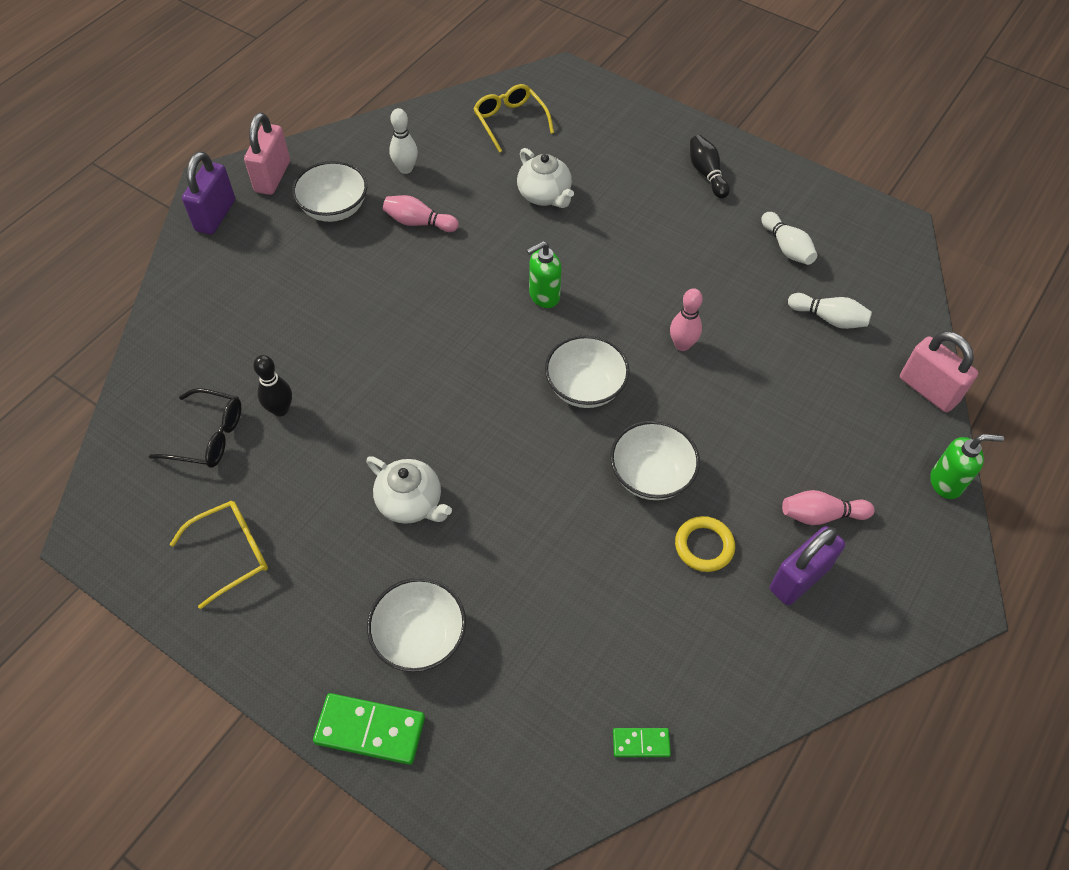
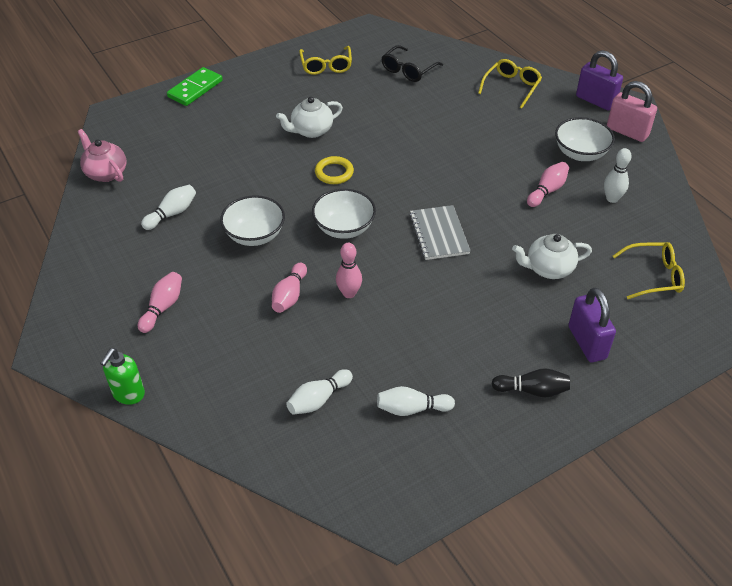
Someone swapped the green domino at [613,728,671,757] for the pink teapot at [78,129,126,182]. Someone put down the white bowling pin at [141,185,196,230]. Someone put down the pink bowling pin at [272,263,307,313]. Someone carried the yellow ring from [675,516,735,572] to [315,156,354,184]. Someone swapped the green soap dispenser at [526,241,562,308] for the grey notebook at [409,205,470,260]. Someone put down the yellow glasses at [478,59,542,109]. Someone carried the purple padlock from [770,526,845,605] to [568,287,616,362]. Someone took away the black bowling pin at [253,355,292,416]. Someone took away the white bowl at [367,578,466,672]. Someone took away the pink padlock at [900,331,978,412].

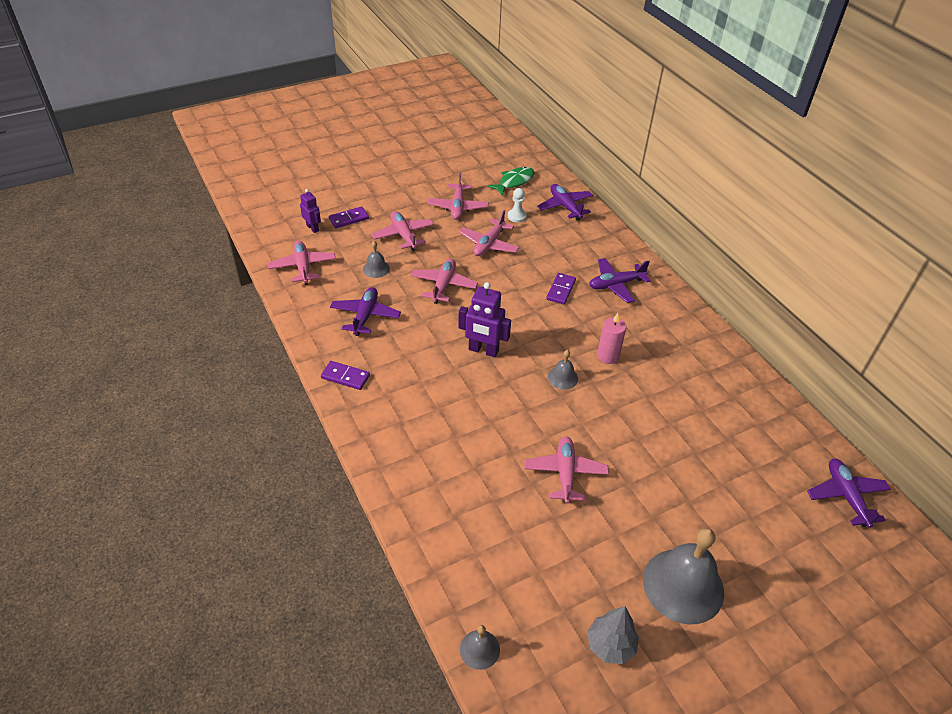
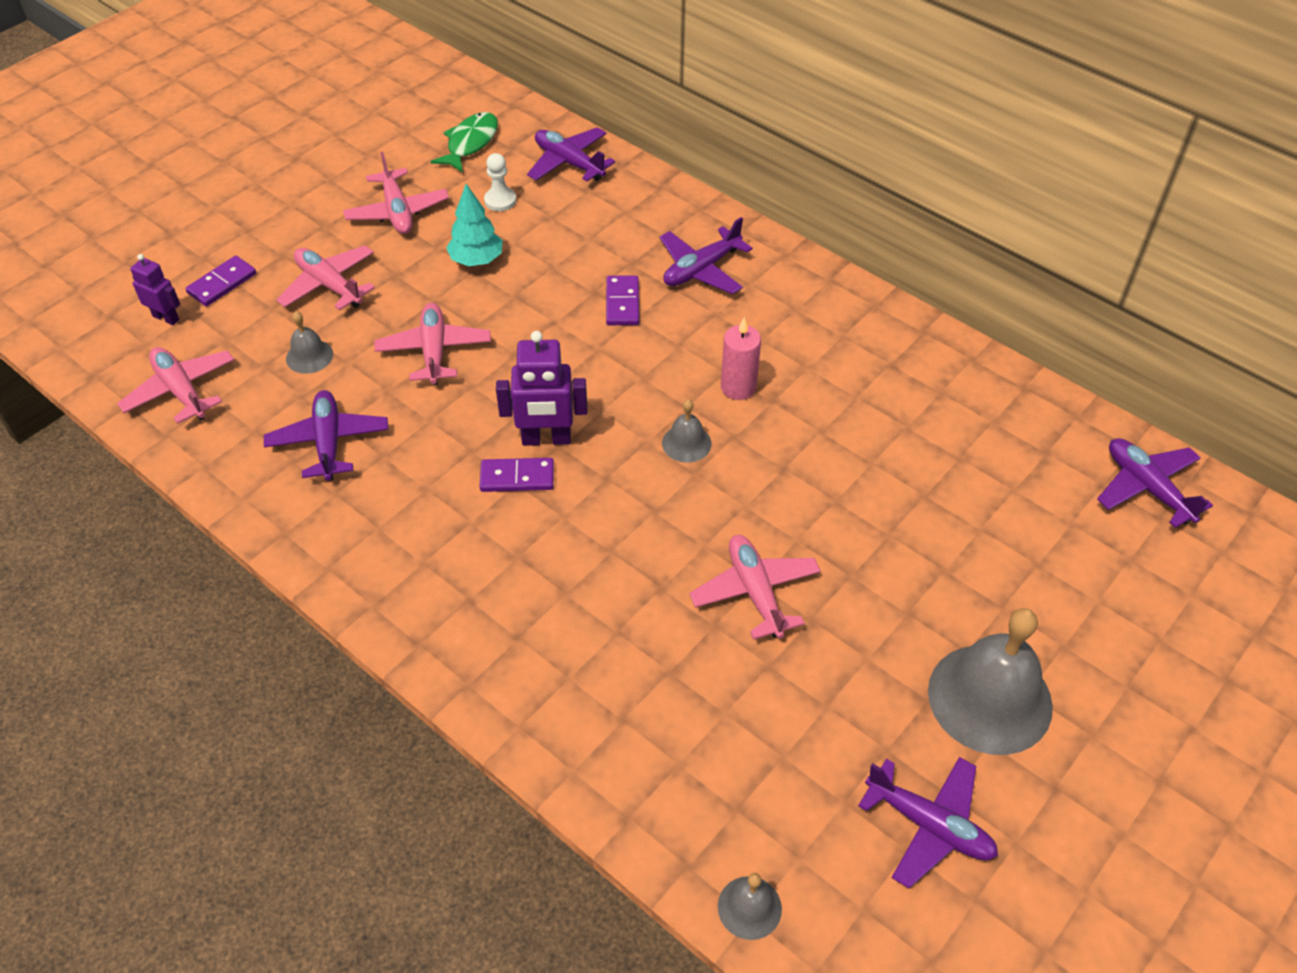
Someone swapped the pink plane at [459,210,519,256] for the turquoise tree at [446,184,502,266]. Someone carried the purple domino from [321,361,370,390] to [480,458,554,492]. Someone swapped the grey tree at [587,606,639,664] for the purple plane at [858,757,998,888].

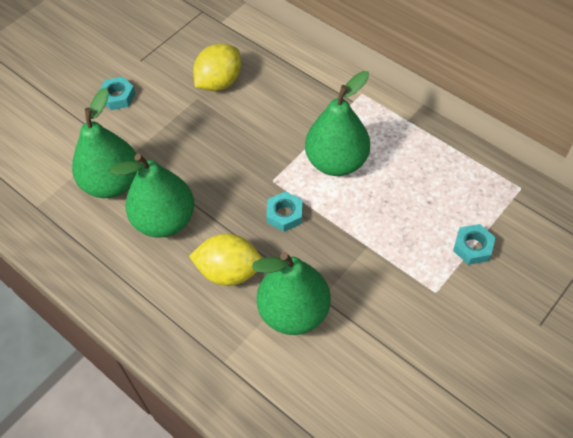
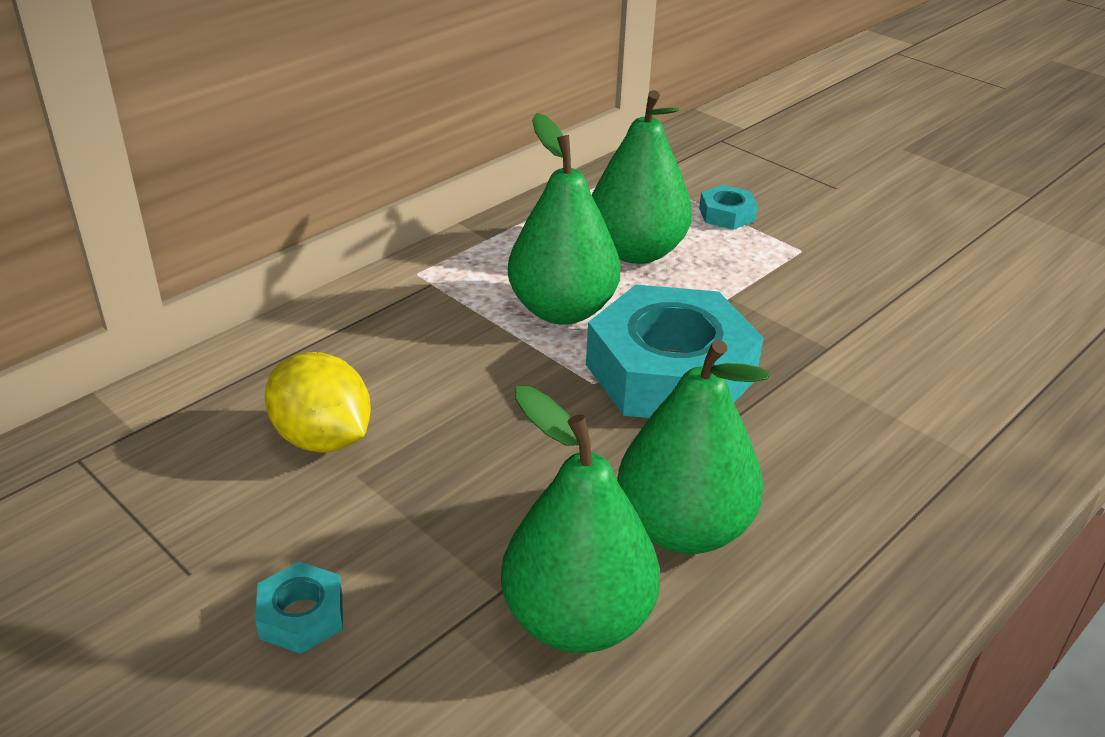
Someone scaled the turquoise nut at [266,191,303,232] by 2.37. Someone carried the green pear from [252,252,331,335] to [592,90,692,264]. Someone took away the yellow lemon at [189,234,262,286].

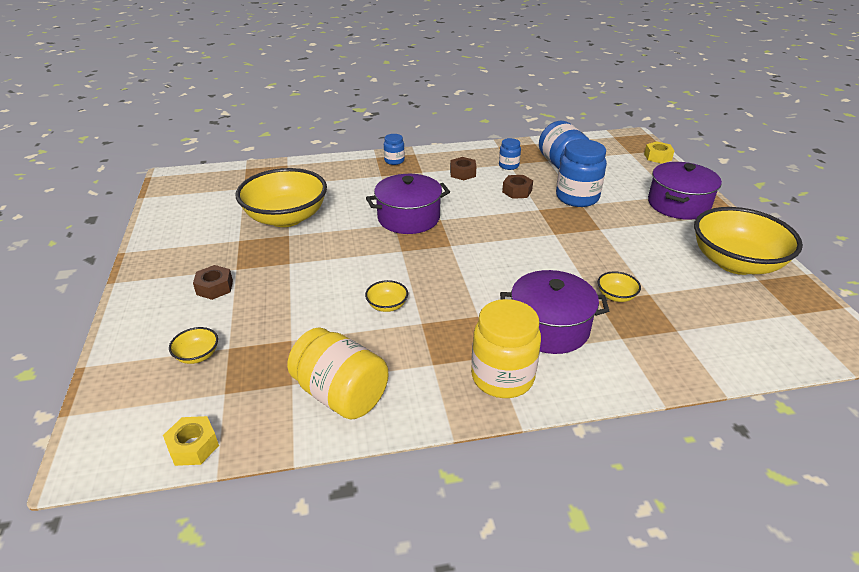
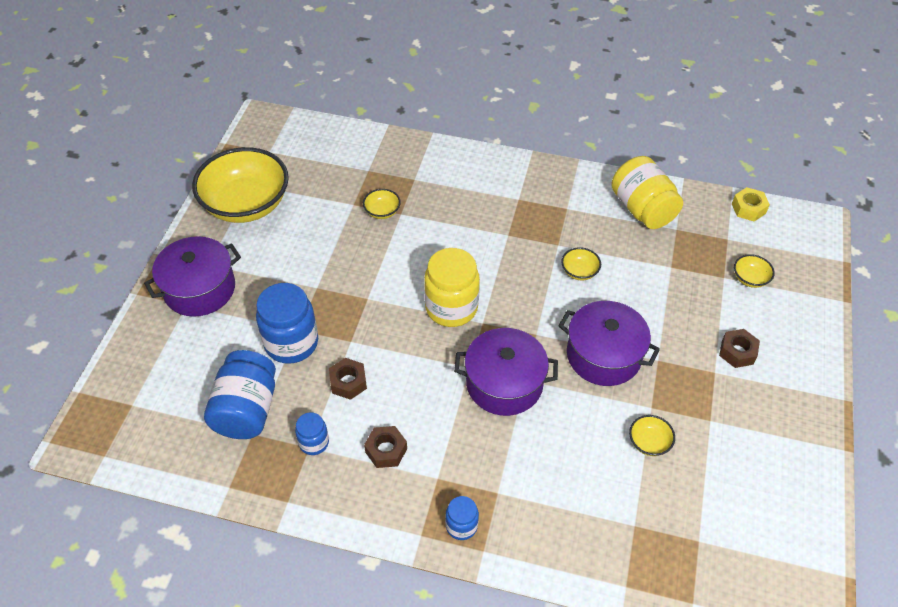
Someone carried the yellow jar from [471,299,541,398] to [424,248,480,327]. Someone carried the purple pot from [500,270,609,354] to [558,301,660,386]. Someone scaled the yellow bowl at [236,168,327,227] by 0.40. Someone took away the yellow nut at [644,141,675,164].

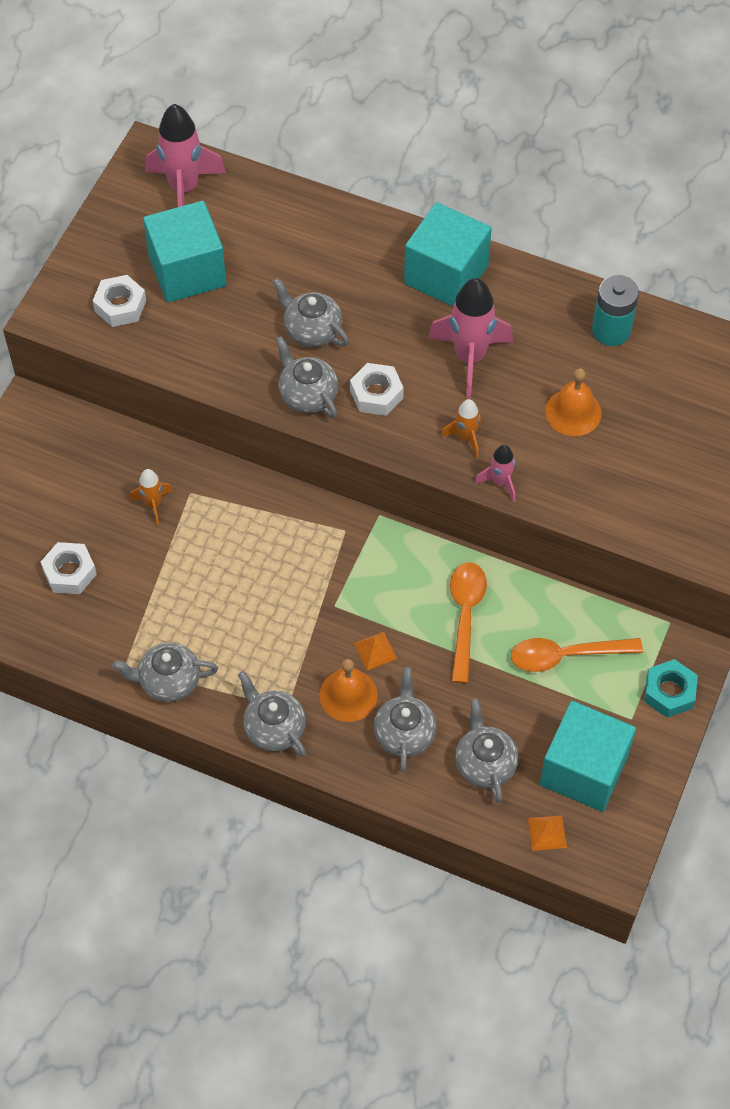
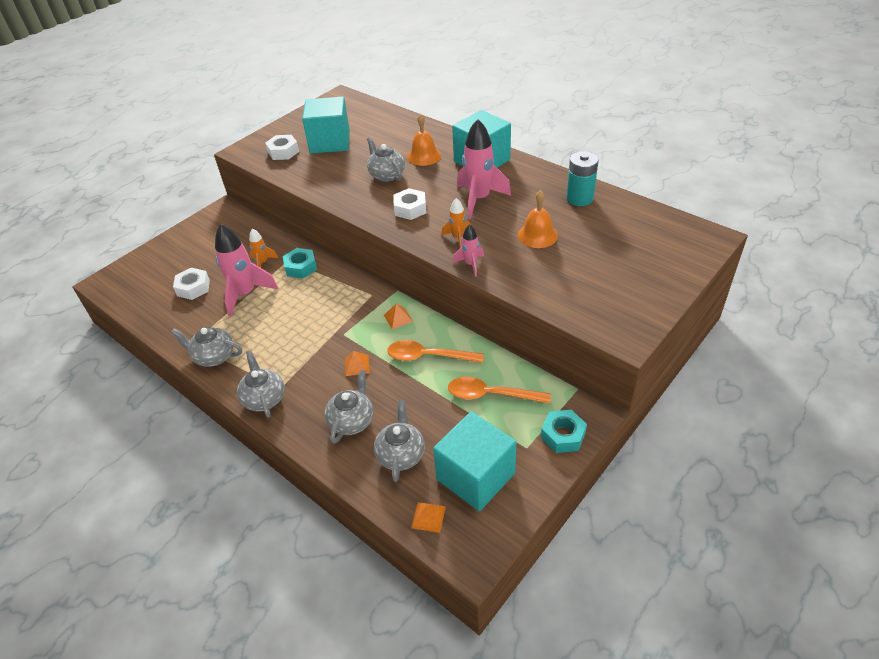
Someone carried the pink rocket from [145,104,226,207] to [215,224,278,317]. Someone put down the turquoise nut at [283,248,317,278]. Someone put down the orange pyramid at [384,304,413,329]. Someone rotated the orange spoon at [450,562,487,683] by 105 degrees counterclockwise. Someone carried the orange bell from [319,659,378,722] to [407,114,441,166]. Someone took away the grey teapot at [276,336,338,418].

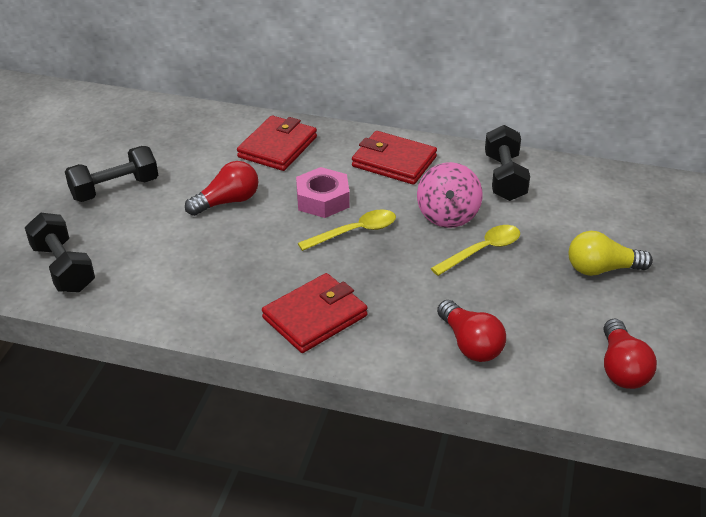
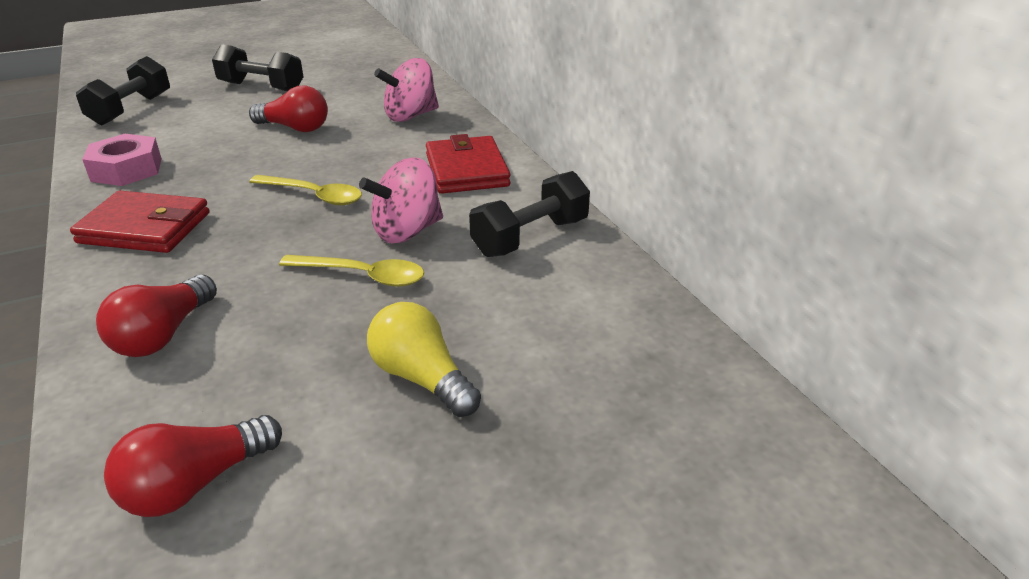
Someone carried the pink nut from [296,167,350,218] to [82,134,162,186]. Someone swapped the red wallet at [237,115,317,171] for the pink spinning top at [374,58,439,122].

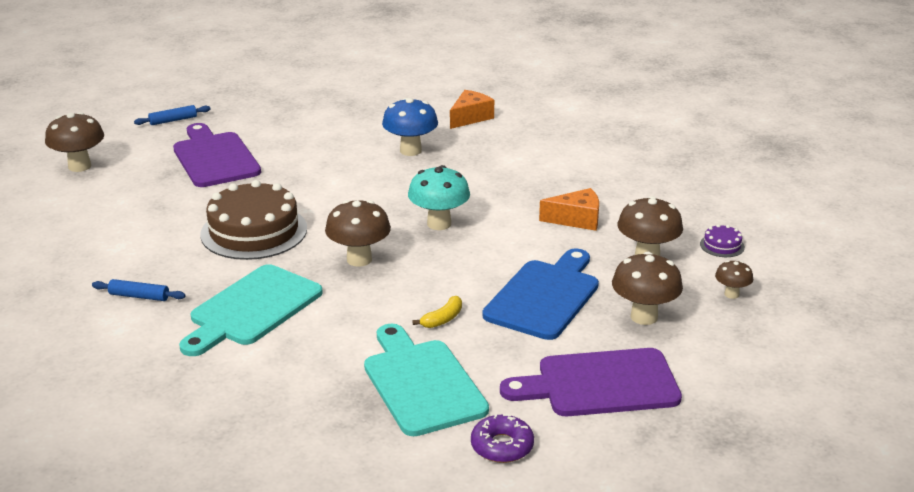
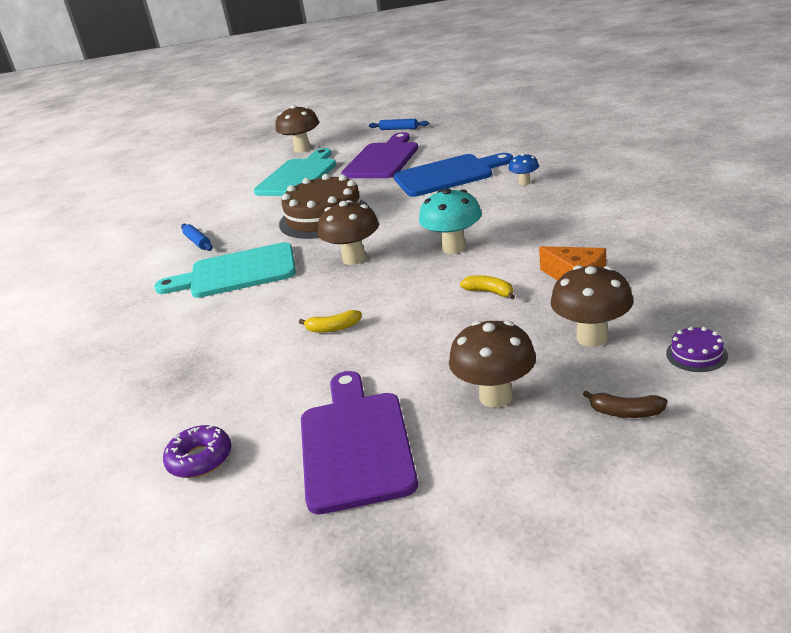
Someone carried the turquoise cutting board from [364,324,489,436] to [254,148,336,196]. Someone rotated the purple cutting board at [500,348,682,416] by 45 degrees clockwise. Someone carried the blue cutting board from [482,248,599,340] to [394,153,513,197]. Someone put down the yellow banana at [460,275,515,299]. Someone scaled the blue mushroom at [382,98,438,156] by 0.55. Someone swapped the brown mushroom at [715,260,753,299] for the brown banana at [583,390,667,418]. Someone took away the orange cheese at [450,90,494,129].

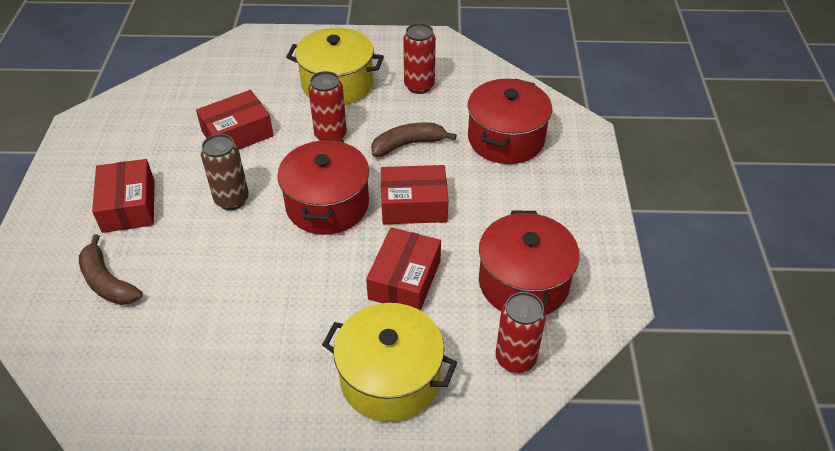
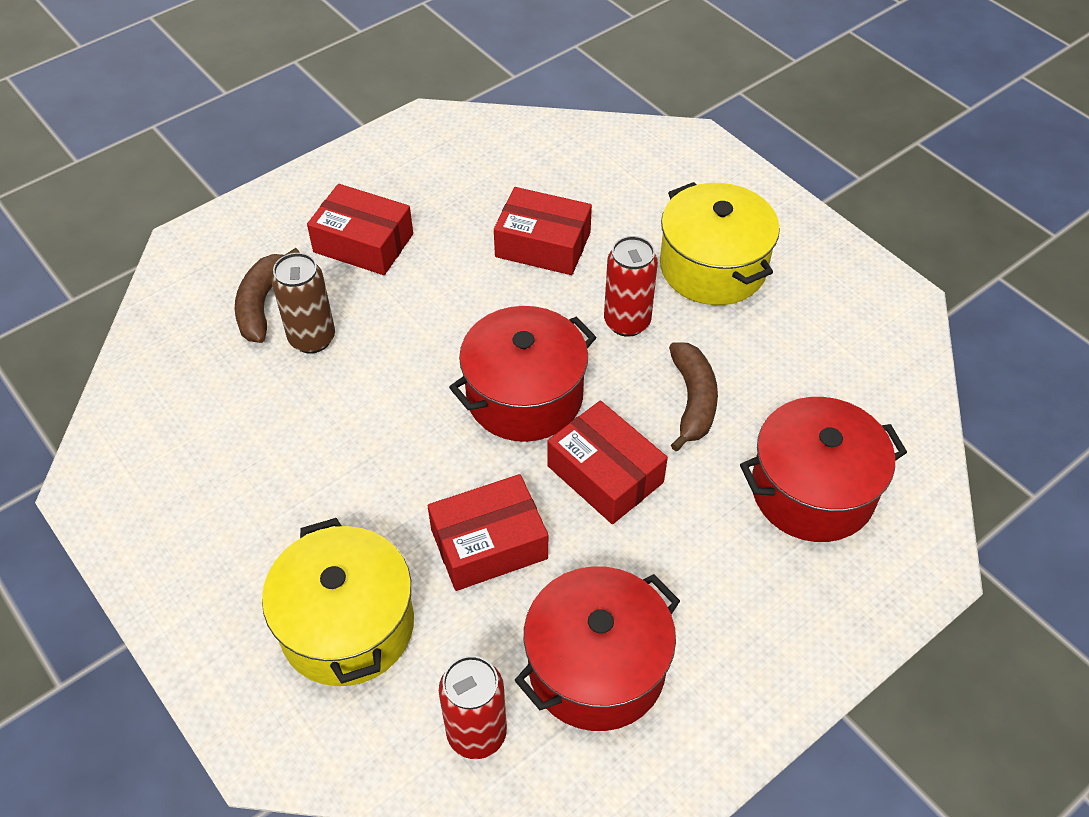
Someone carried the brown can from [201,134,249,210] to [272,253,335,354]. Someone rotated the red box at [92,159,155,233] by 75 degrees clockwise. Someone rotated the brown banana at [371,122,457,157] by 60 degrees clockwise. Someone took away the red can at [403,23,436,94].

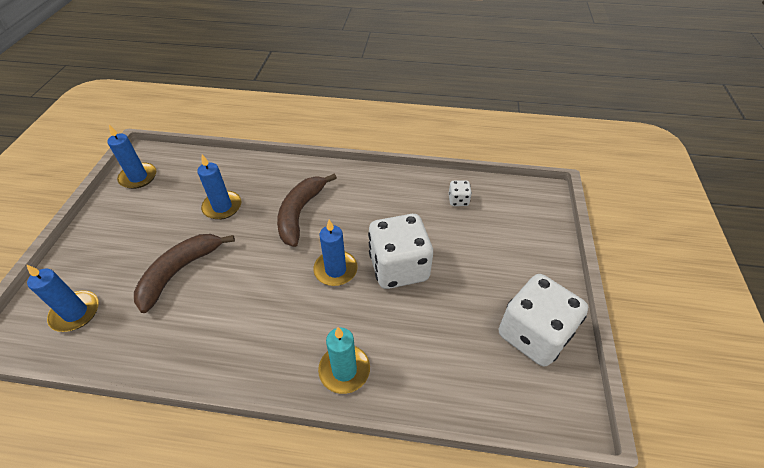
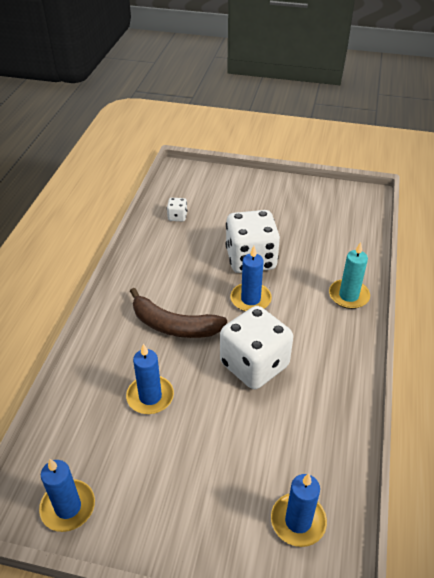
Someone carried the white dice from [499,274,588,366] to [220,306,293,389]. Someone took away the brown banana at [134,234,235,313].

